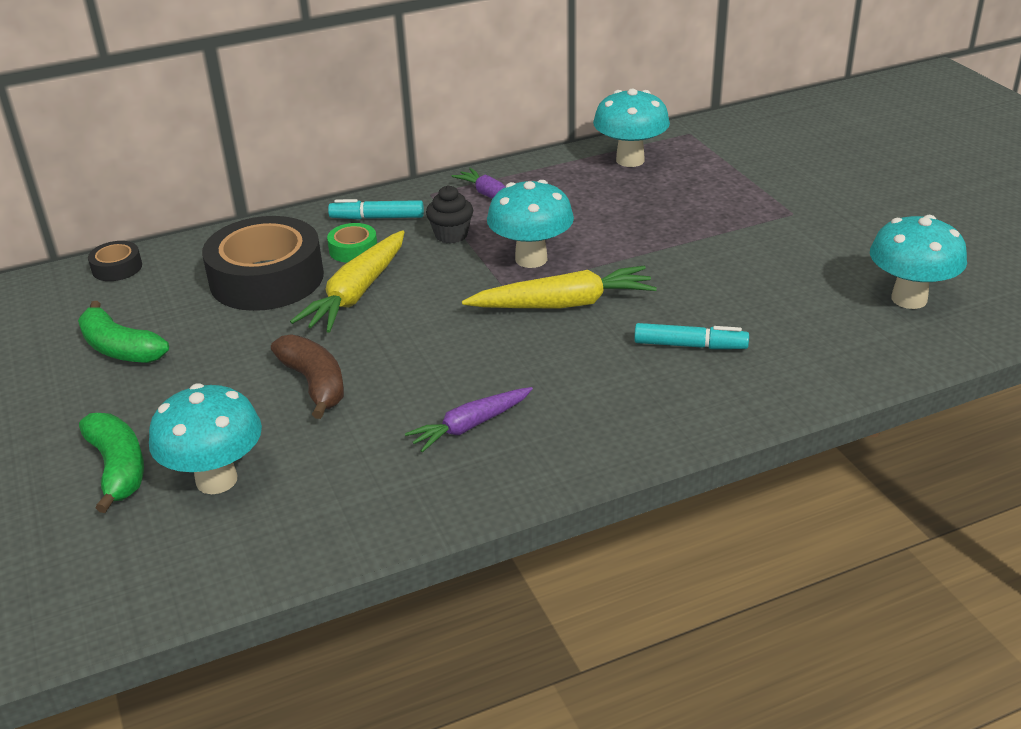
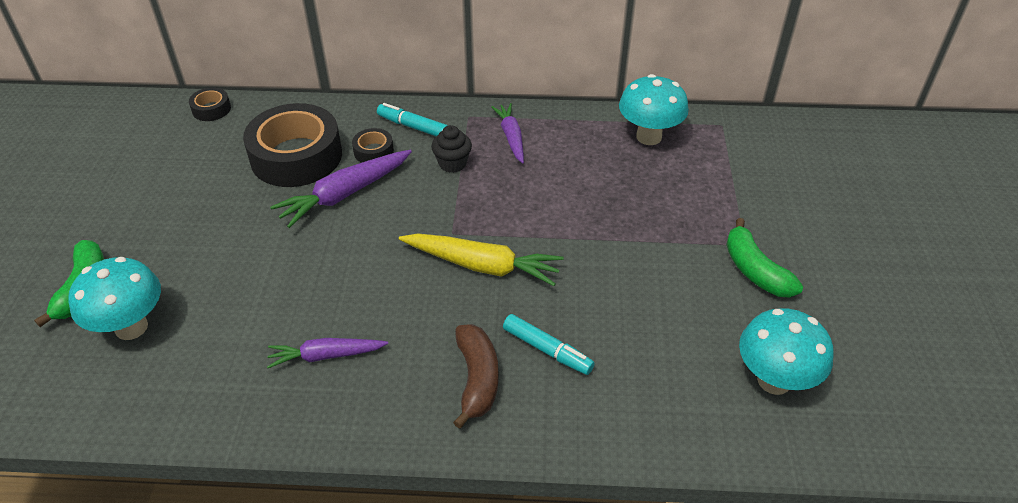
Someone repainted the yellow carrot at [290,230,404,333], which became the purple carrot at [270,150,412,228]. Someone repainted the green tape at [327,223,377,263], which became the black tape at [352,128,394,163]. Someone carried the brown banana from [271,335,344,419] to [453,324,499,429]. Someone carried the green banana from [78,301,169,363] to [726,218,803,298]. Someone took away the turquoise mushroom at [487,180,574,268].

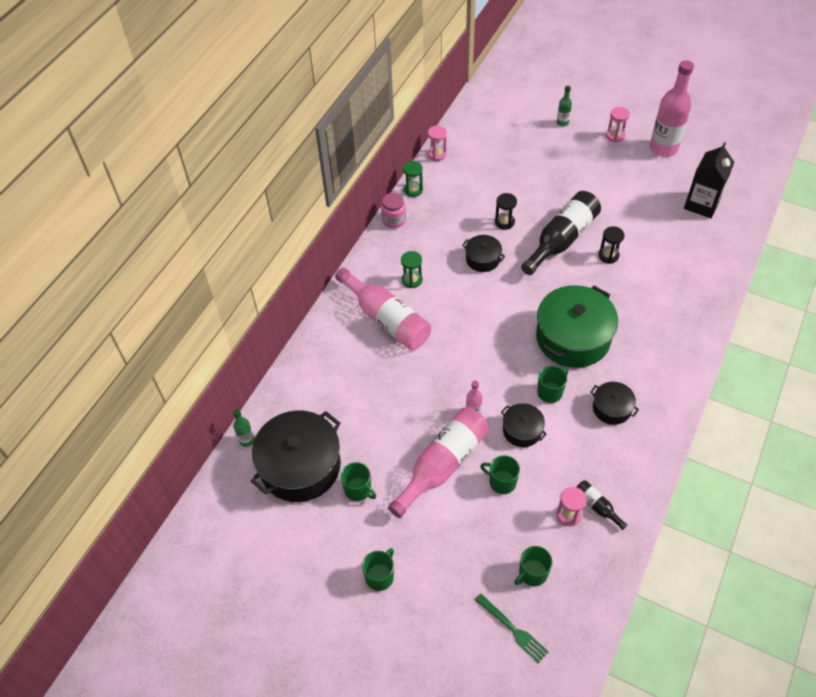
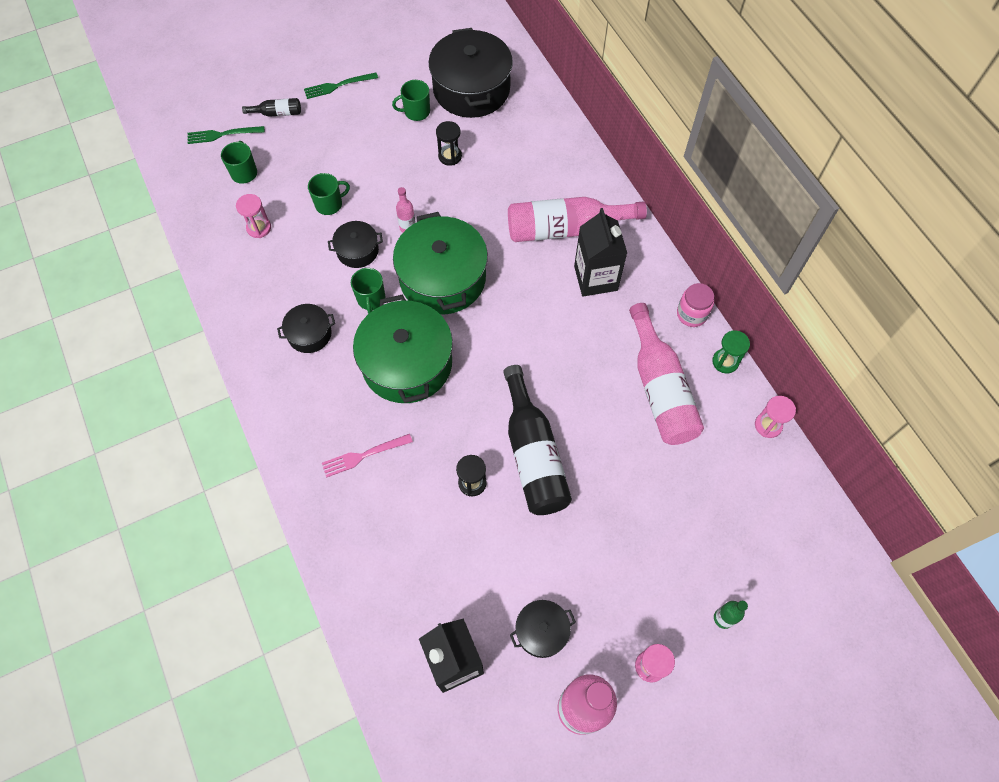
Someone carried the black bottle from [576,480,627,530] to [242,98,301,117]. Someone swapped the green mug at [362,548,394,591] for the green fork at [304,72,378,99]. Someone put down the pink fork at [322,434,413,477]. Someone put down the green pot at [393,212,488,315]. Someone carried the black hourglass from [495,193,517,230] to [436,121,462,166]. Someone carried the black pot from [462,235,505,272] to [510,600,576,658]. Someone swapped the green hourglass at [401,251,422,288] for the black carton at [574,208,627,296]. Someone carried the pink bottle from [388,407,489,518] to [629,303,704,445]. Someone took away the green bottle at [233,409,255,447].

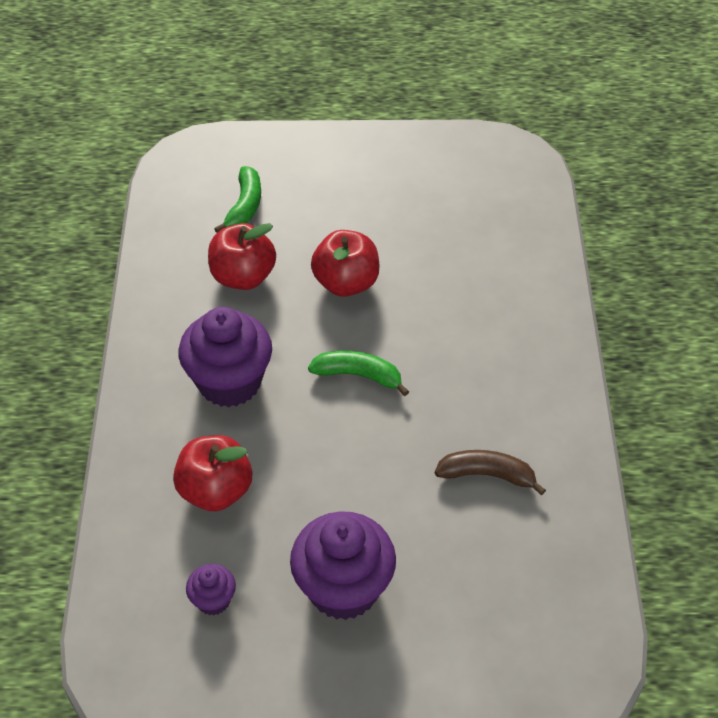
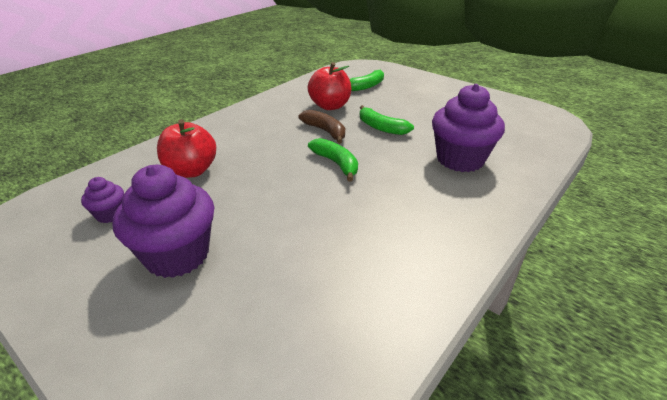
Someone carried the brown banana from [435,450,546,496] to [298,110,345,144]. Someone swapped the red apple at [311,230,380,297] for the green banana at [360,105,414,135]. Someone carried the purple cupcake from [178,307,272,407] to [432,84,505,172].

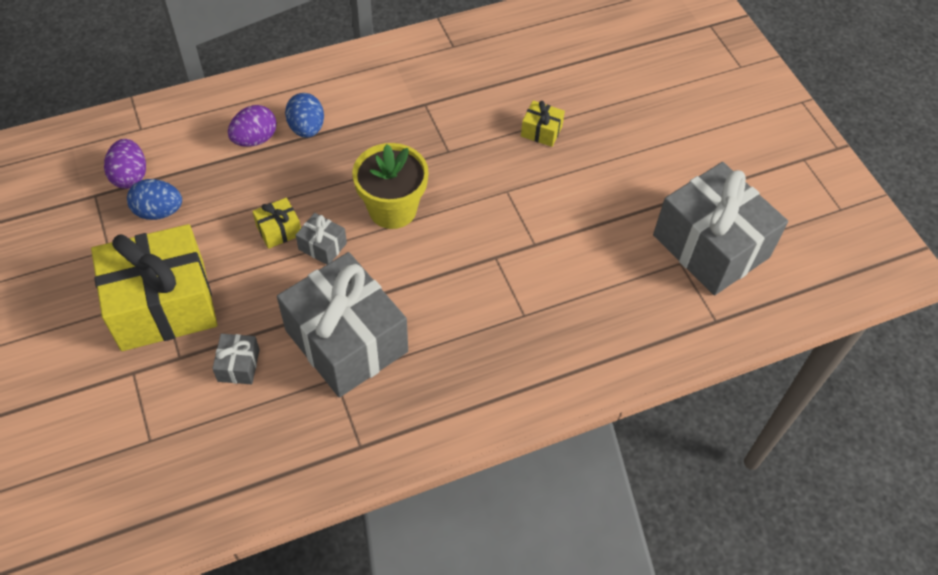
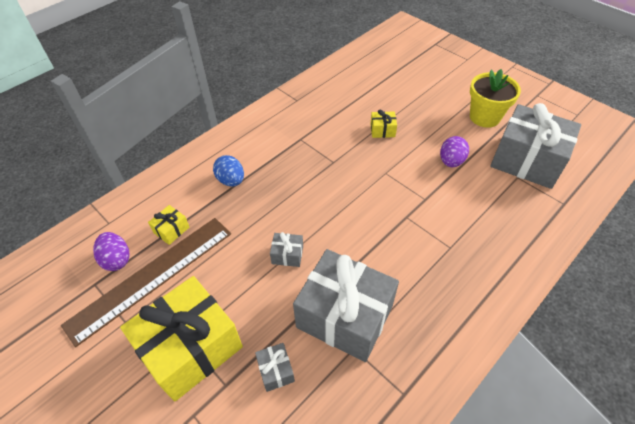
Someone swapped the blue egg at [127,179,182,220] for the brown ruler at [61,218,231,347]. Someone carried the yellow gift from [252,198,301,249] to [148,205,189,245]. Someone carried the purple egg from [228,105,277,147] to [440,136,469,167]. Someone carried the yellow flower pot from [352,143,429,229] to [470,69,521,128].

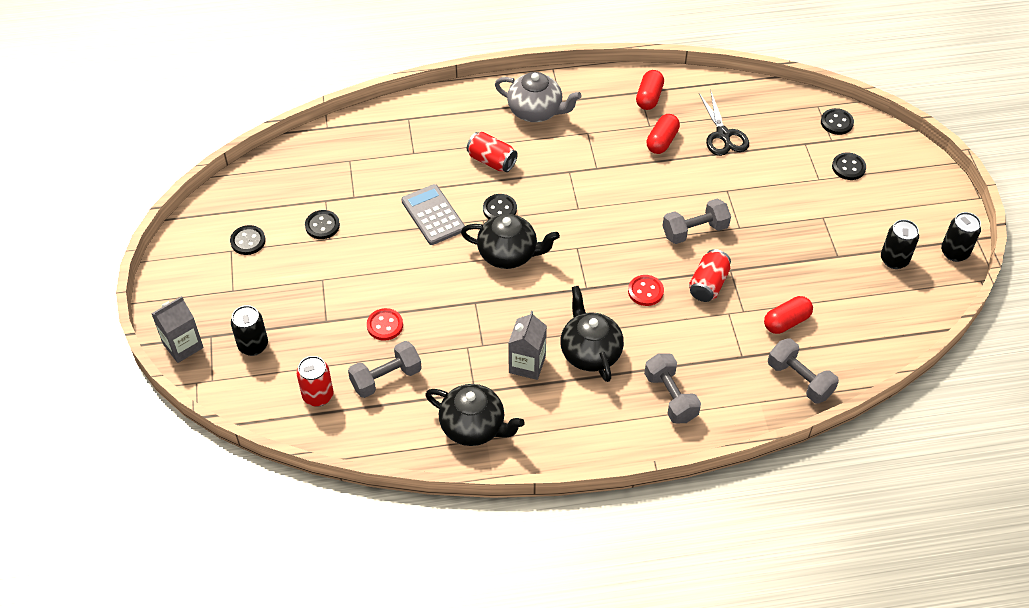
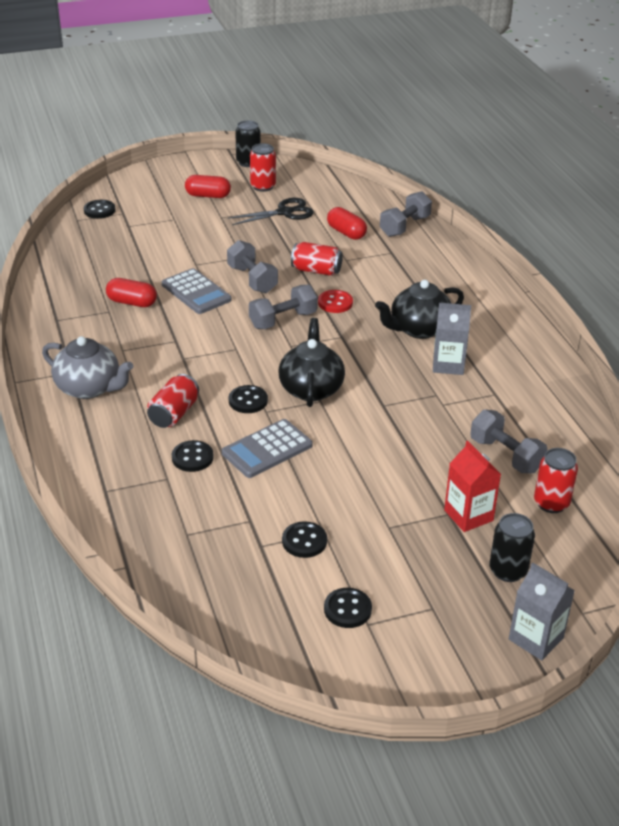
Someone rotated the grey teapot at [495,72,582,122] by 105 degrees clockwise. Someone put down the grey calculator at [162,268,232,314]. Someone carried the black button from [832,152,866,180] to [172,440,214,472]. Someone carried the red capsule from [636,70,664,110] to [185,175,231,198]. Someone carried the black scissors from [699,92,749,156] to [228,198,314,225]. Someone carried the grey dumbbell from [644,353,701,424] to [249,285,318,329]. Someone repainted the black can at [881,219,919,269], which became the red can at [250,143,276,192]. Someone put down the red carton at [444,441,501,532]. Someone took away the red button at [367,308,403,341]. Someone took away the black teapot at [425,384,524,446].

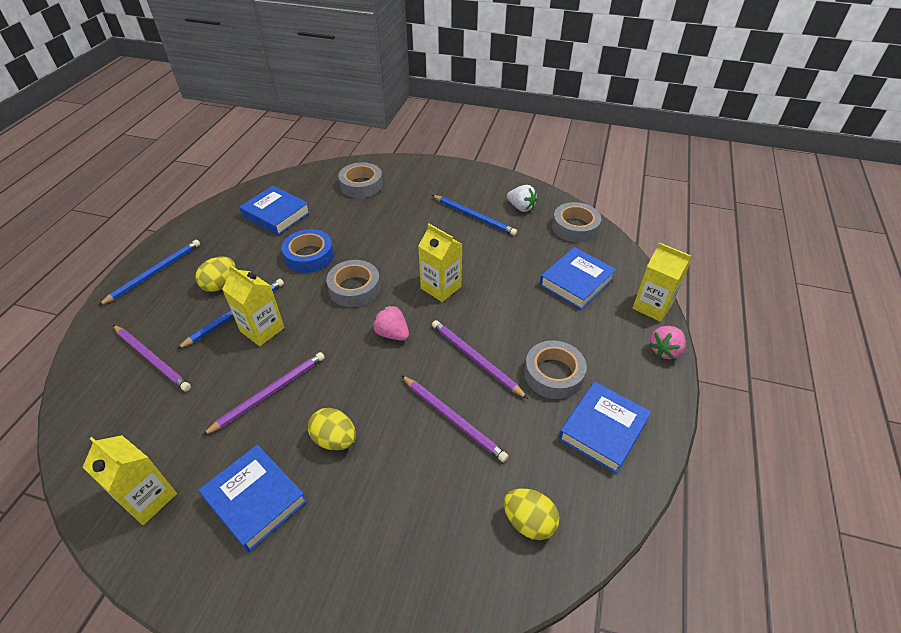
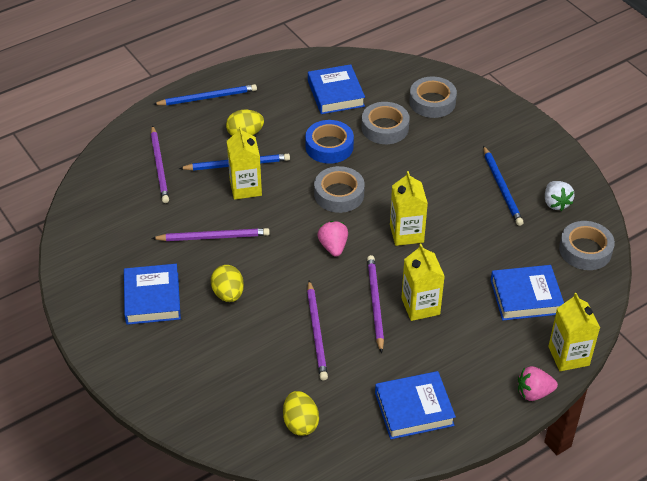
Someone carried the grey tape from [524,340,587,399] to [362,102,410,144]. Someone carried the yellow carton from [83,435,177,525] to [401,243,445,321].

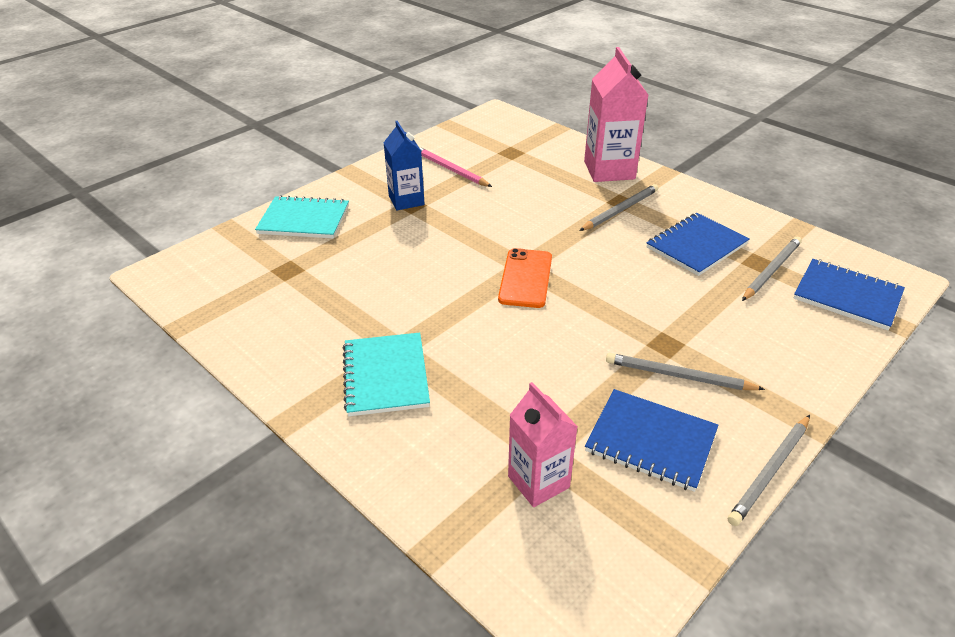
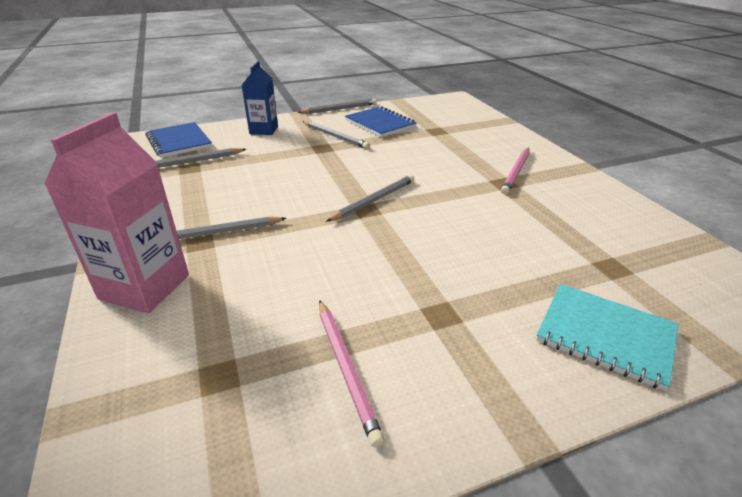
Someone carried the blue carton from [383,121,425,210] to [241,61,278,135]. Someone swapped the orange phone at [498,248,552,308] for the grey pencil at [326,175,414,222]. Someone swapped the turquoise notebook at [343,332,430,416] for the pink pencil at [501,147,530,194]. Someone took away the pink carton at [508,382,578,507]. Someone took away the blue notebook at [646,213,750,276].

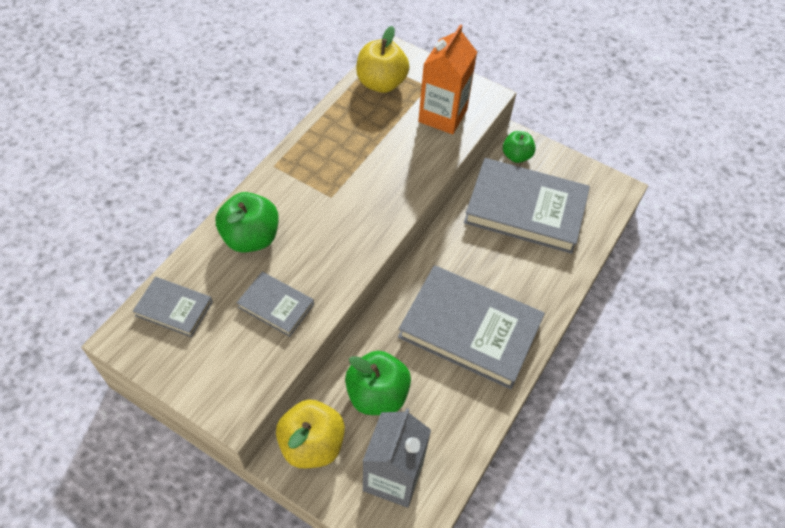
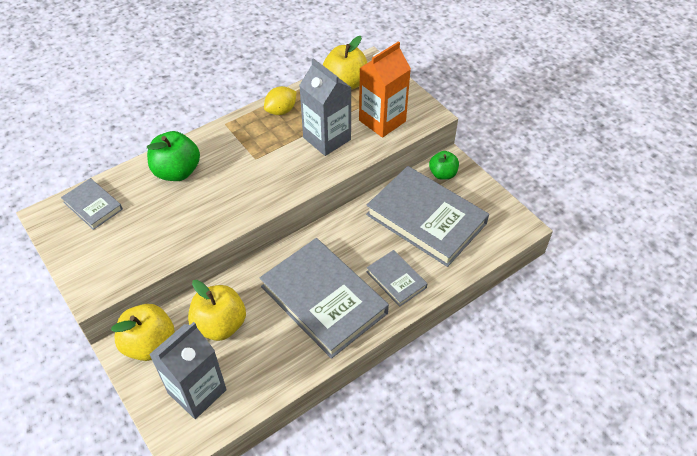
Someone repainted the green apple at [345,351,411,415], which became the yellow apple at [188,280,246,341]. Someone put down the yellow lemon at [264,86,296,115]. Someone put down the grey carton at [299,58,352,156]. Someone carried the grey book from [237,272,314,337] to [367,250,428,307].

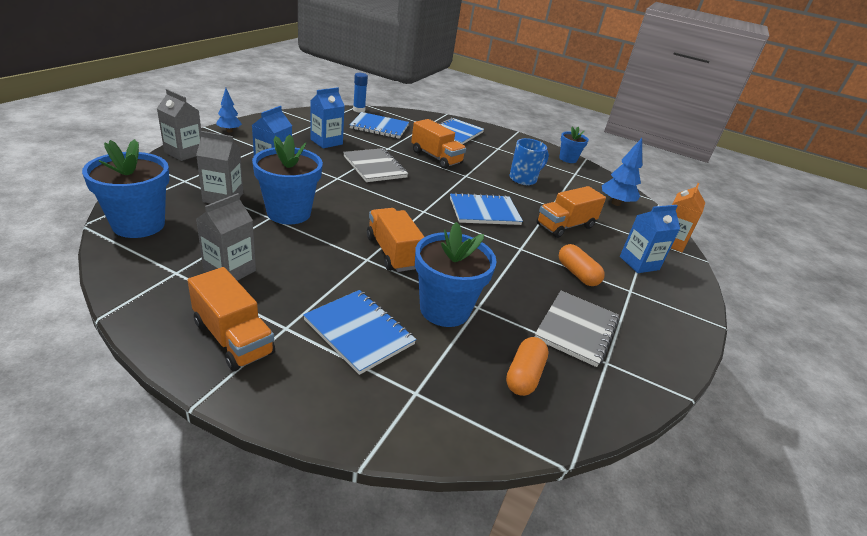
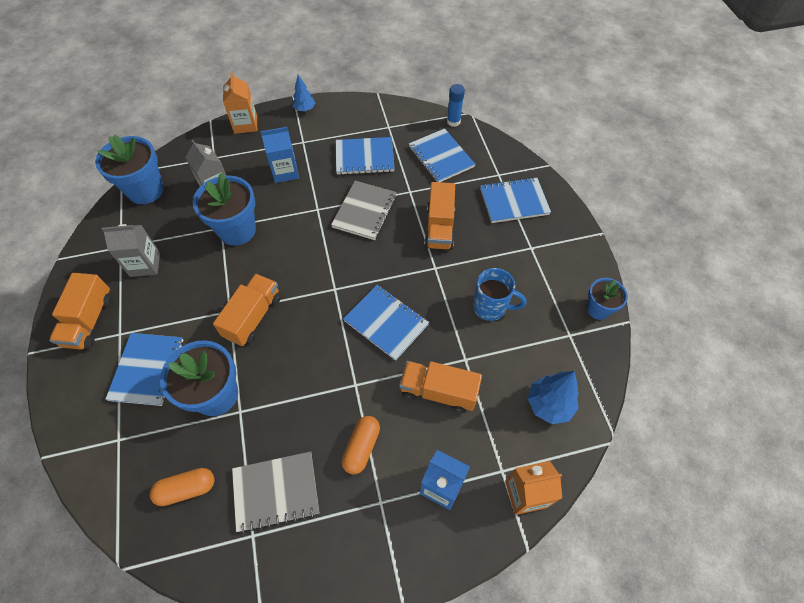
Someone repainted the grey carton at [157,89,201,161], which became the orange carton at [223,72,257,134]. Someone swapped the blue carton at [310,87,345,148] for the blue notebook at [336,137,395,175].

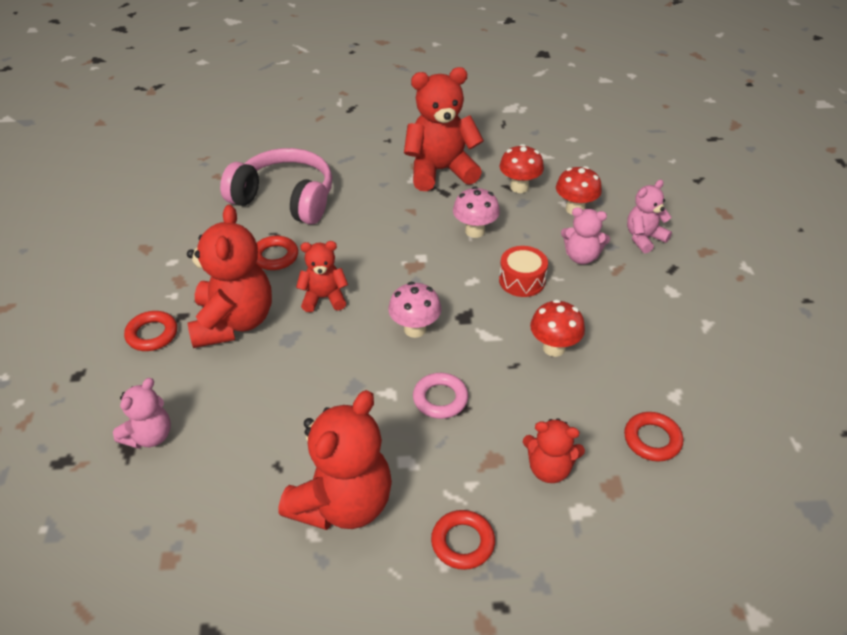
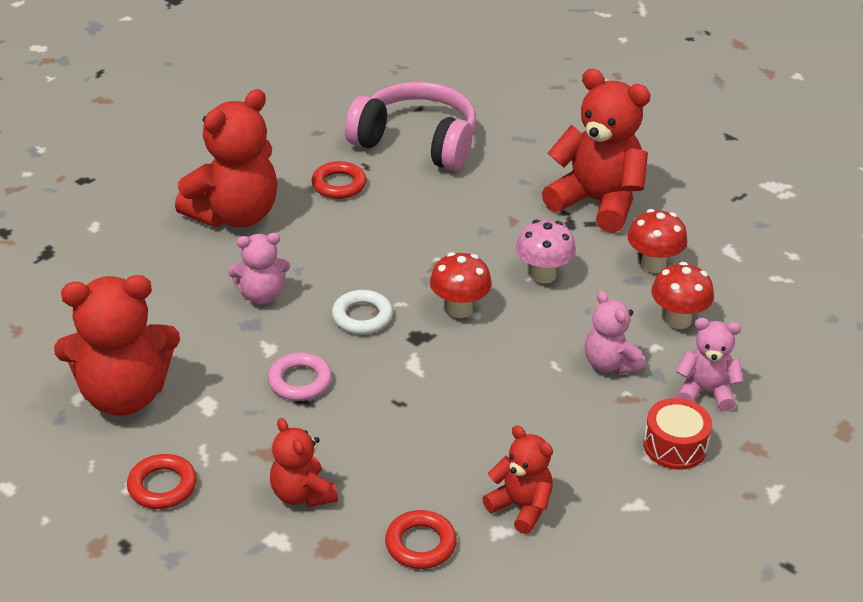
Someone carried the pink teddy bear from [113,378,171,449] to [228,233,290,304]. Someone swapped the pink mushroom at [388,282,441,338] for the white ring at [332,290,393,334]. Someone rotated the pink headphones at [220,148,332,224] by 45 degrees counterclockwise. Someone carried the red mushroom from [530,299,585,357] to [430,252,492,318]. Someone carried the red teddy bear from [296,241,348,312] to [482,425,553,534]. Someone carried the red drum from [499,246,548,297] to [643,398,712,470]. Someone took away the red ring at [124,311,177,351].

